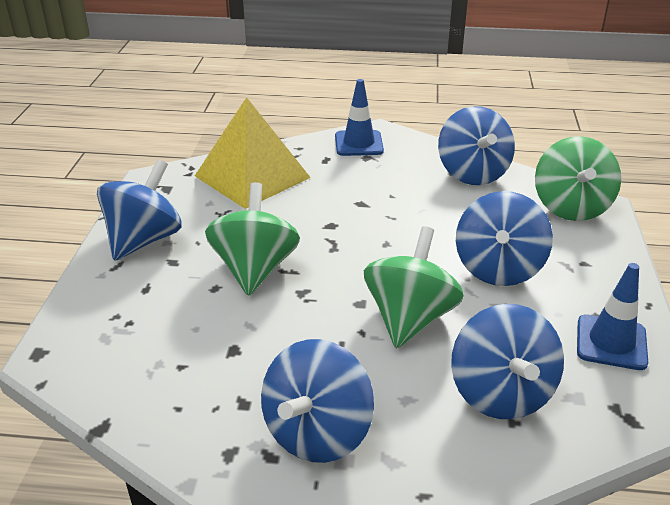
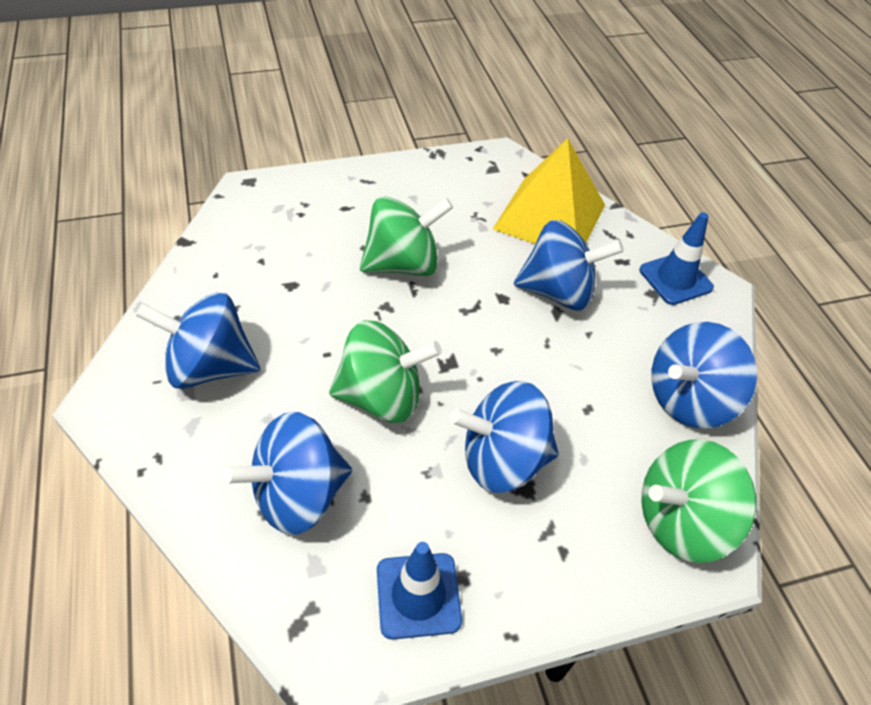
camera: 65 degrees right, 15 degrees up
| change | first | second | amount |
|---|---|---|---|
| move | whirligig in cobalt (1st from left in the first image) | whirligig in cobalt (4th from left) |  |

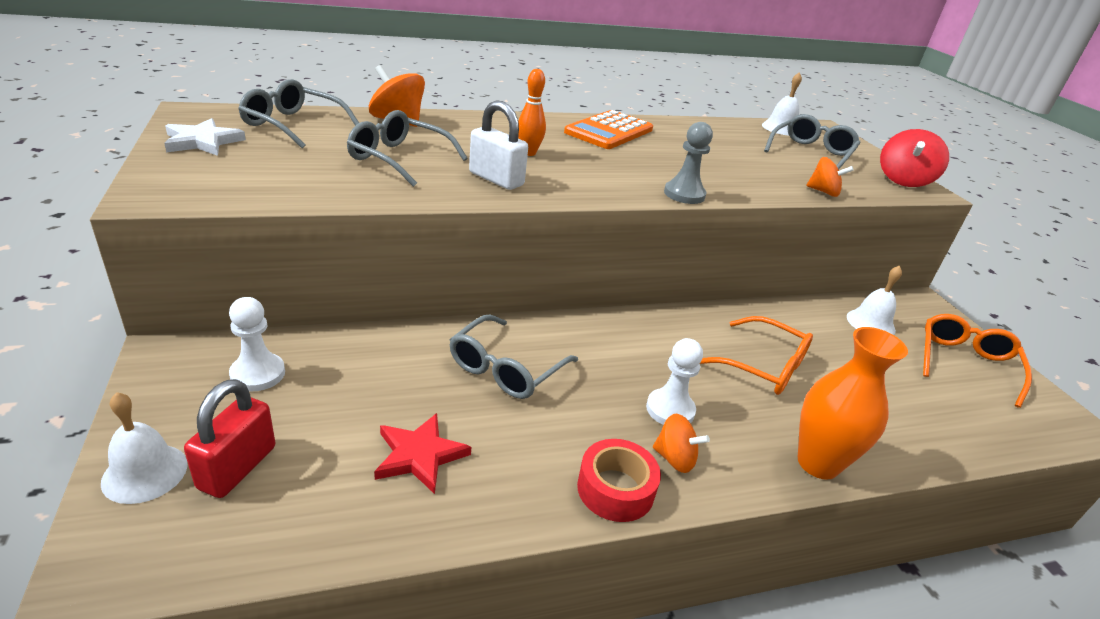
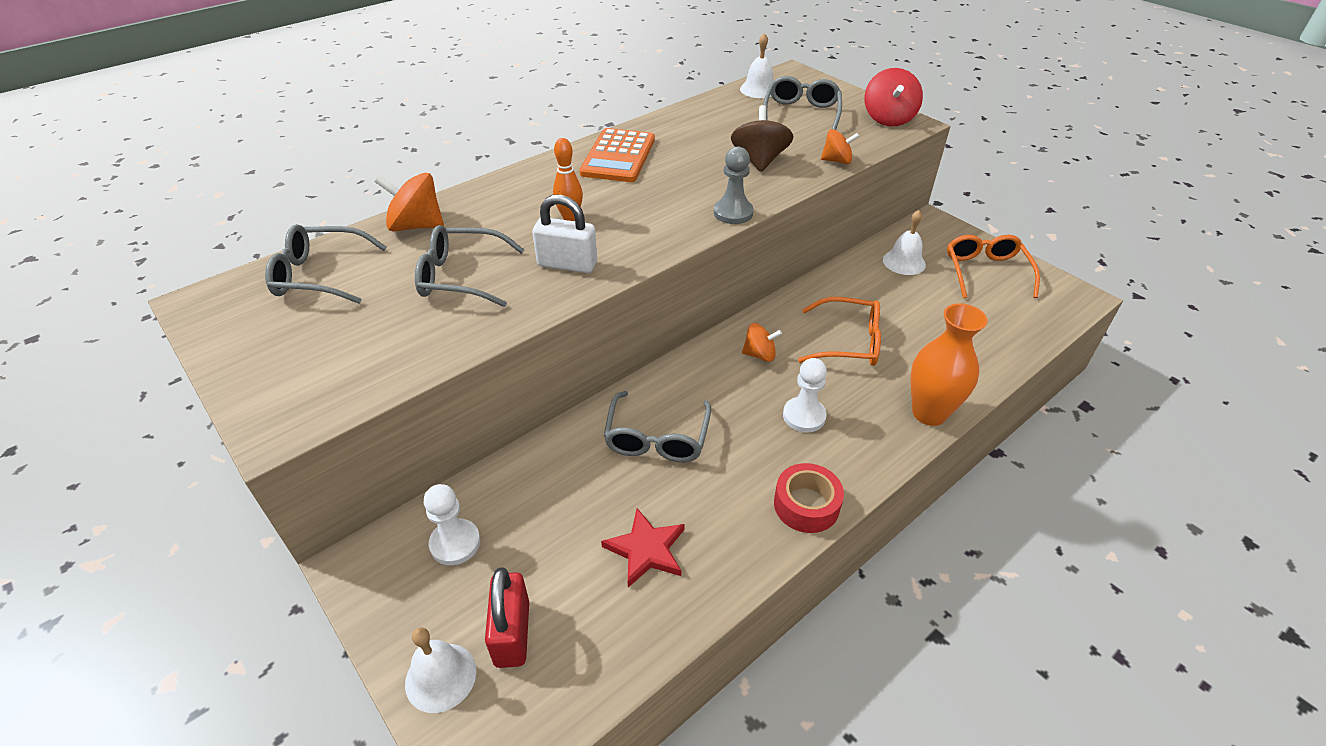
camera: 20 degrees left, 10 degrees up
| change | first | second | amount |
|---|---|---|---|
| insert |  | whirligig in brown |  |
| move | whirligig in orange-coloured (2nd from left) |  |  |
| delete | star in white |  |  |

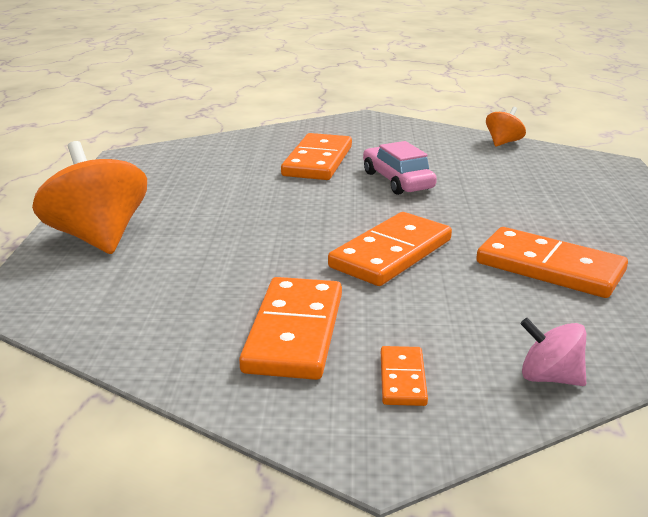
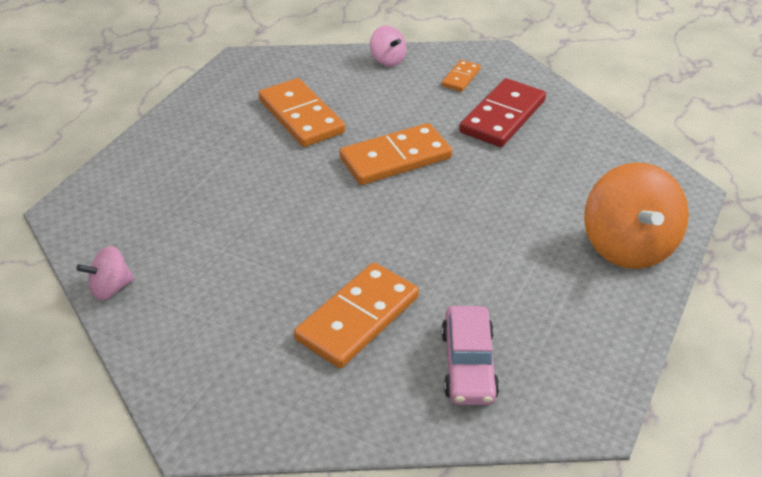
camera: 155 degrees left, 15 degrees up
| change | first | second | amount |
|---|---|---|---|
| recolor | whirligig in orange-coloured (2nd from left) | whirligig in rosy (1st from left) |  |
| move | car in rosy |  |  |
| recolor | domino piece in orange-coloured (1st from left) | domino piece in red |  |

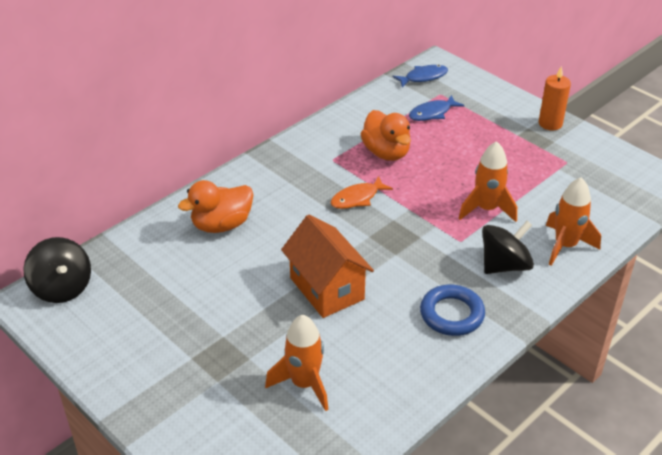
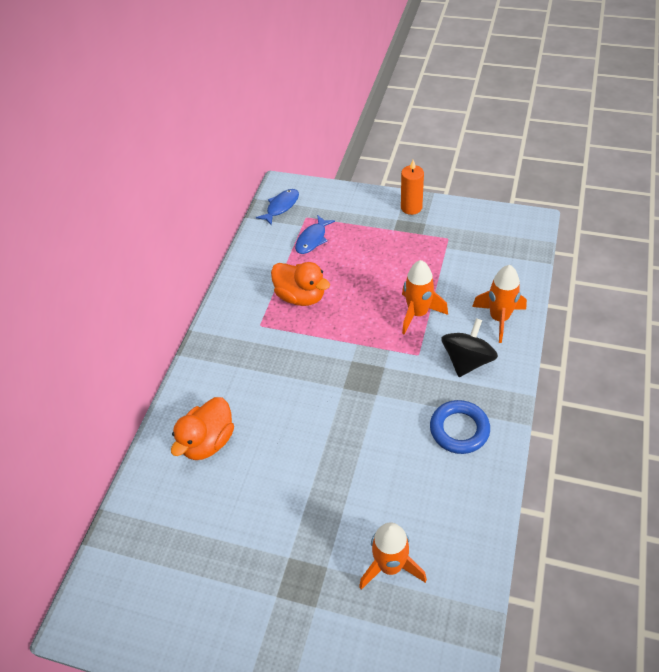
camera: 25 degrees left, 10 degrees up
| change | first | second | amount |
|---|---|---|---|
| delete | whirligig in ebony (1st from left) |  |  |
| delete | house in orange-coloured |  |  |
| delete | fish in orange-coloured |  |  |

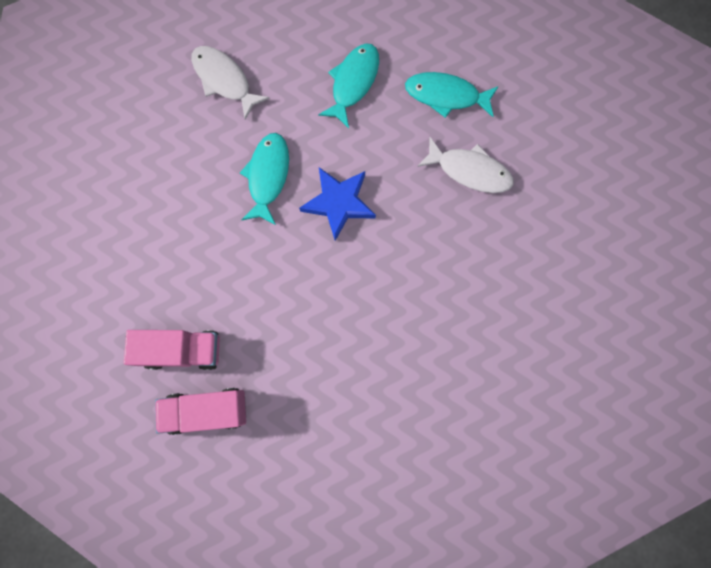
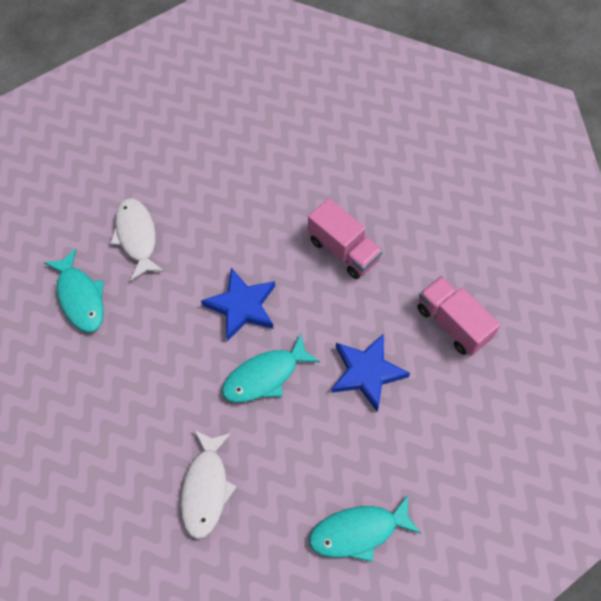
camera: 130 degrees left, 15 degrees down
| change | first | second | amount |
|---|---|---|---|
| move | truck in rosy (2nd from left in the first image) | truck in rosy (1st from left) |  |
| move | fish in turquoise (2nd from left in the first image) | fish in turquoise (3rd from left) |  |
| insert |  | star in cobalt (2nd from left) |  |

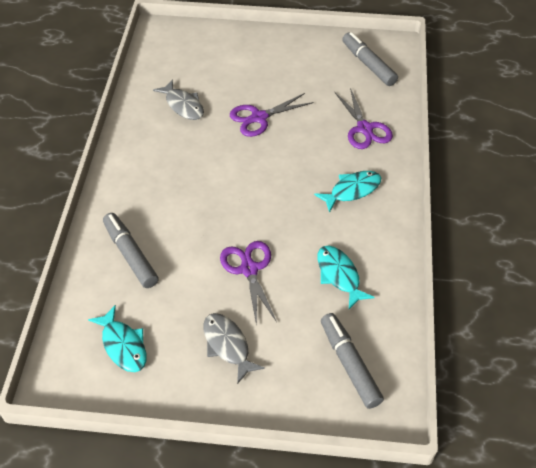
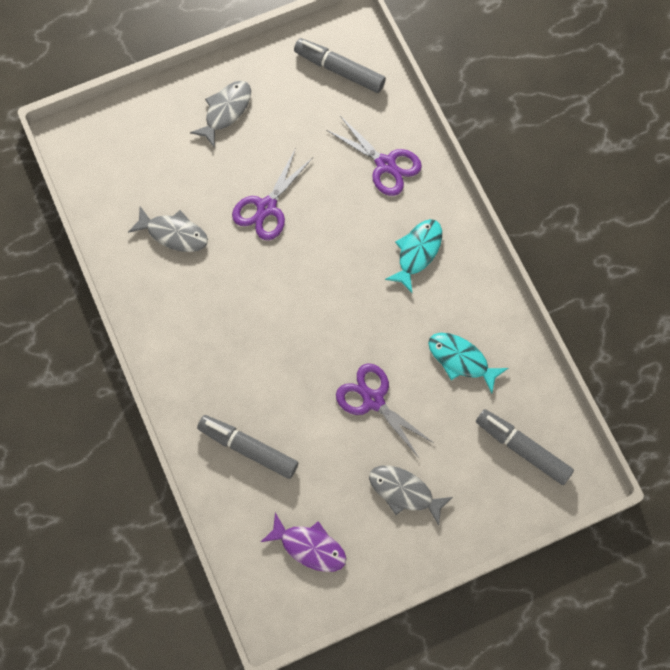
camera: 30 degrees left, 20 degrees up
| change | first | second | amount |
|---|---|---|---|
| insert |  | fish in grey (2nd from left) |  |
| recolor | fish in turquoise (1st from left) | fish in purple |  |

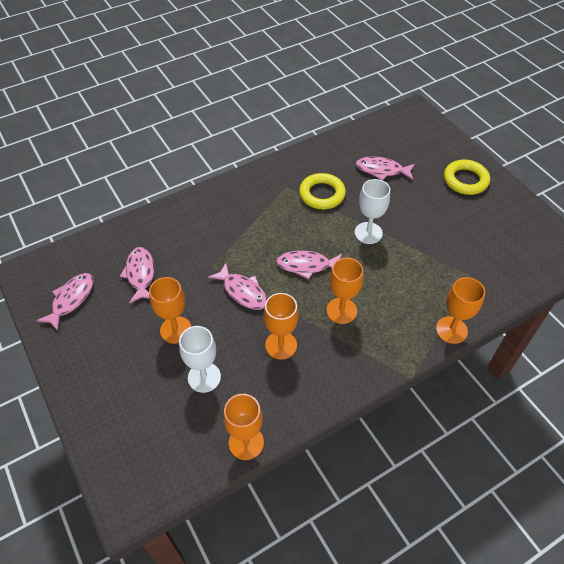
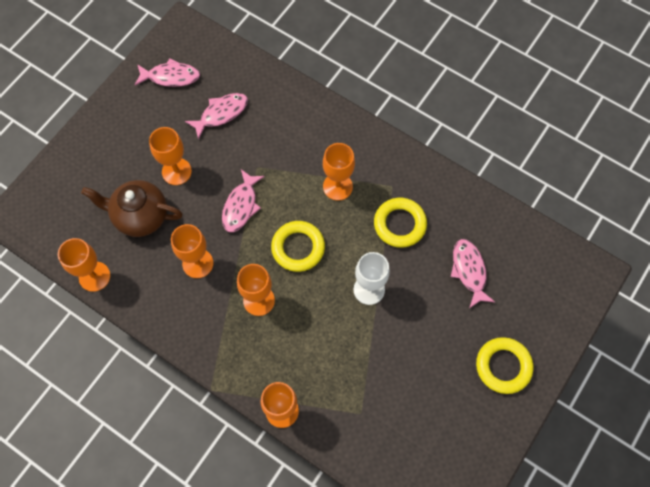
camera: 65 degrees right, 15 degrees up
| change | first | second | amount |
|---|---|---|---|
| replace | goblet in white (1st from left) | tea pot in brown |  |
| replace | fish in rosy (4th from left) | ring in yellow (1st from left) |  |
| insert |  | goblet in orange-coloured (6th from left) |  |

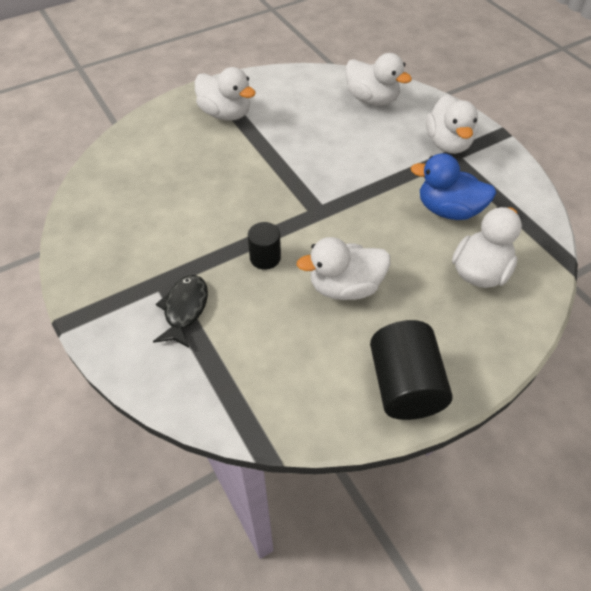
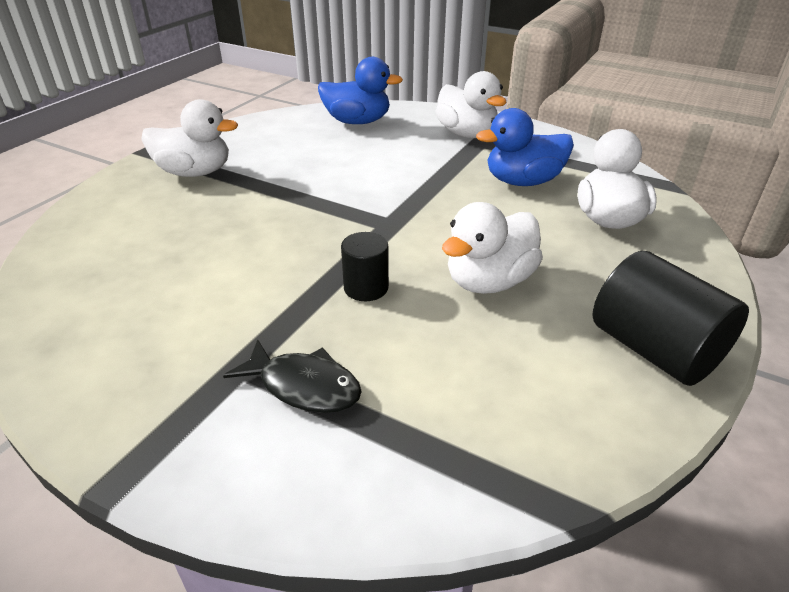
camera: 30 degrees left, 15 degrees down
| change | first | second | amount |
|---|---|---|---|
| rotate | fish in ebony |  | 135 degrees clockwise |
| recolor | duck in white (3rd from left) | duck in cobalt (1st from left) |  |

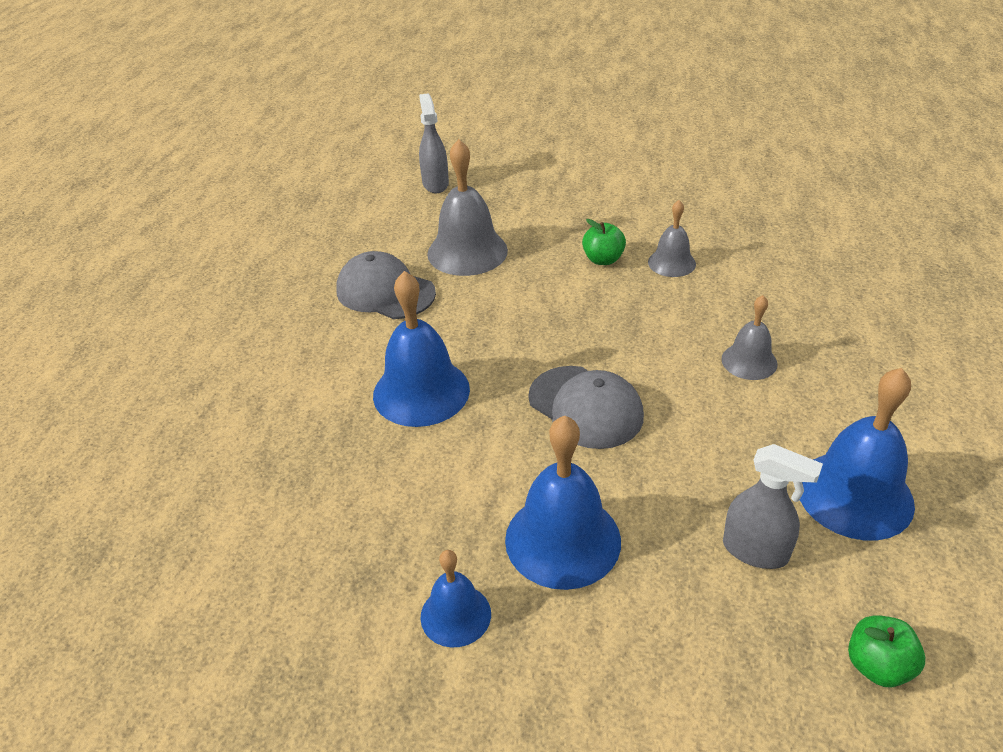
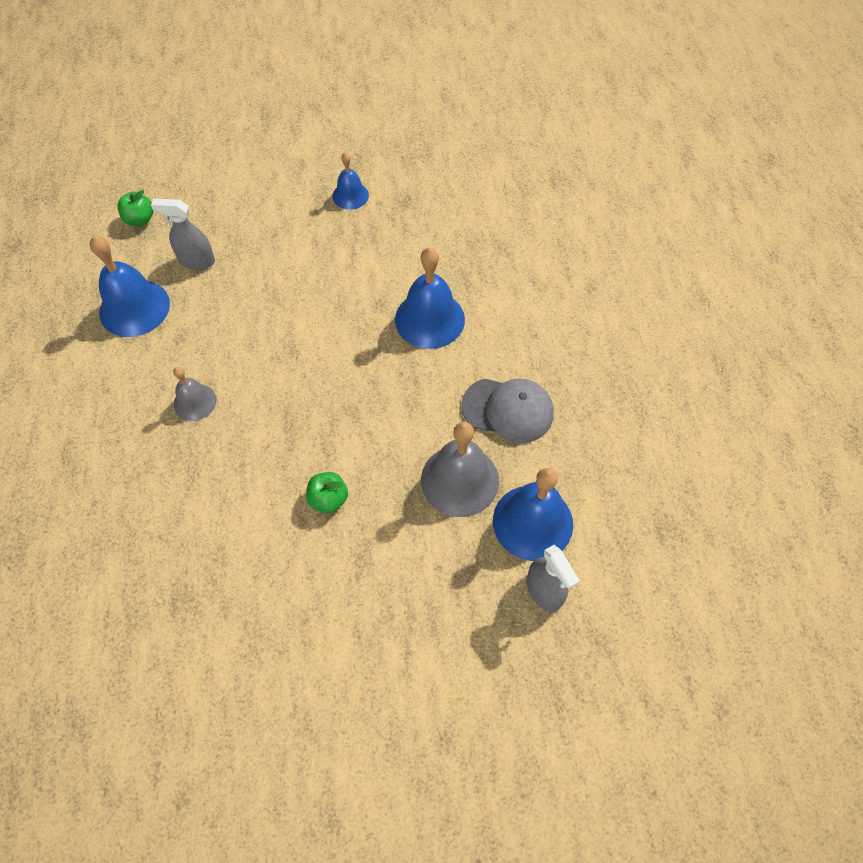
camera: 160 degrees right, 20 degrees up
| change | first | second | amount |
|---|---|---|---|
| move | school bell in cobalt (3rd from left in the first image) | school bell in cobalt (4th from left) |  |
| delete | peaked cap in grey (2nd from left) |  |  |
| delete | school bell in grey (2nd from left) |  |  |

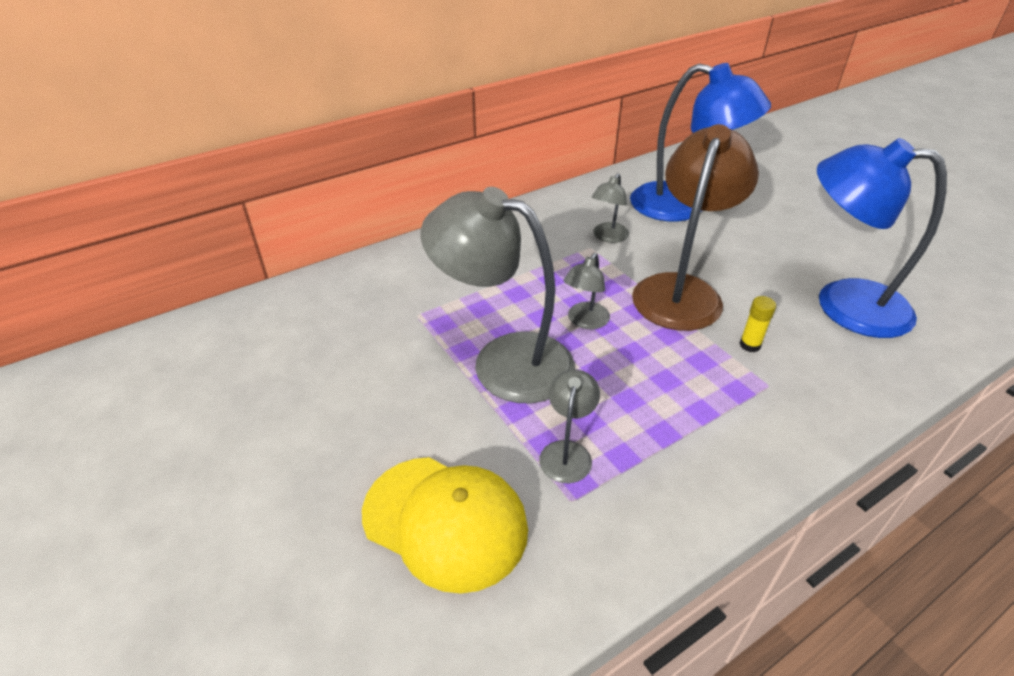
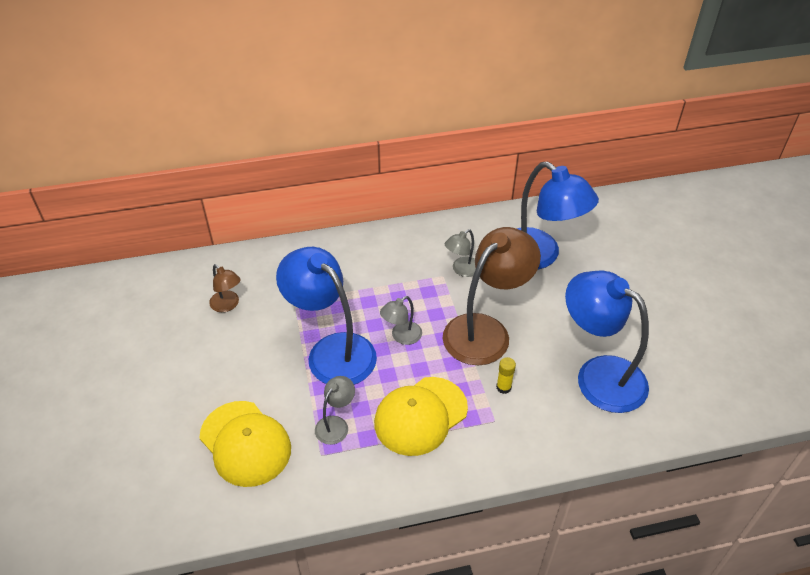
camera: 20 degrees right, 5 degrees up
| change | first | second | amount |
|---|---|---|---|
| insert |  | reading lamp in brown (1st from left) |  |
| recolor | reading lamp in grey (1st from left) | reading lamp in cobalt (1st from left) |  |
| insert |  | peaked cap in yellow (2nd from left) |  |

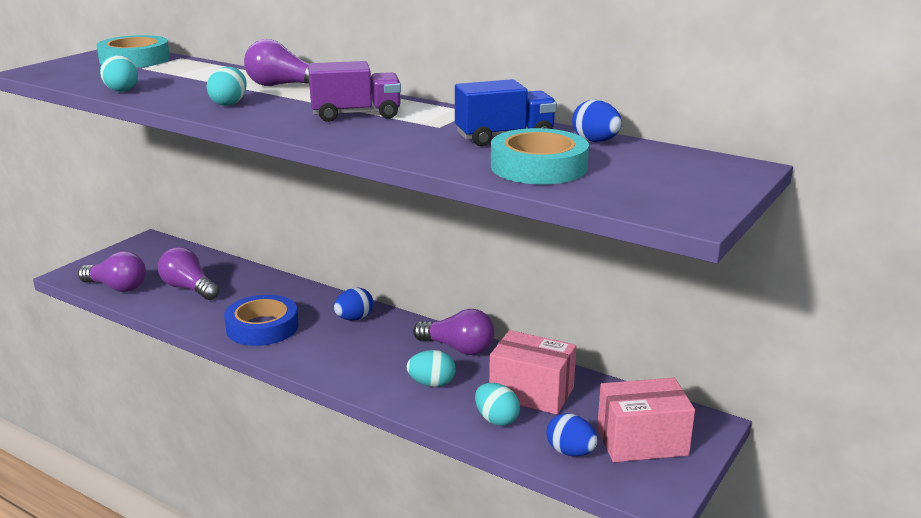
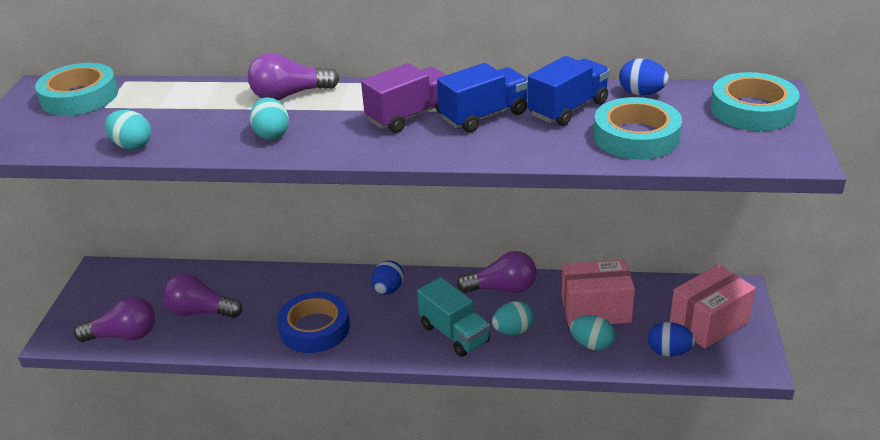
camera: 25 degrees left, 10 degrees up
| change | first | second | amount |
|---|---|---|---|
| insert |  | truck in turquoise |  |
| insert |  | truck in cobalt (1st from left) |  |
| insert |  | roll of tape in turquoise (3rd from left) |  |

